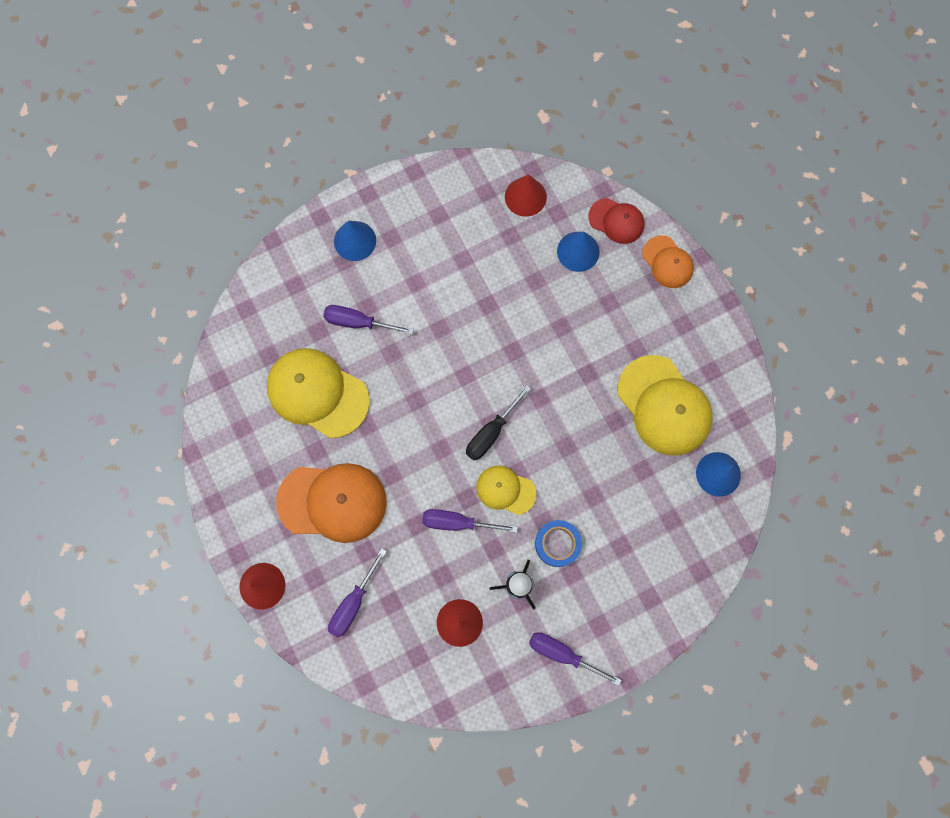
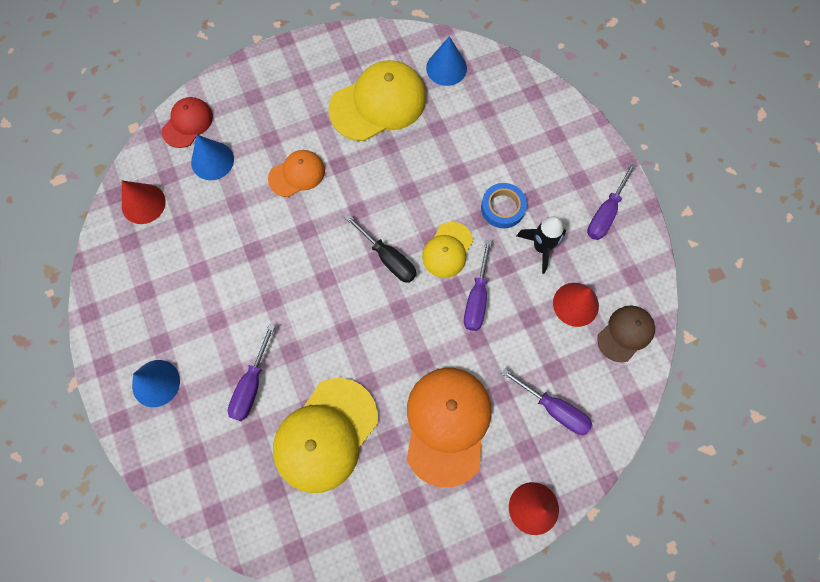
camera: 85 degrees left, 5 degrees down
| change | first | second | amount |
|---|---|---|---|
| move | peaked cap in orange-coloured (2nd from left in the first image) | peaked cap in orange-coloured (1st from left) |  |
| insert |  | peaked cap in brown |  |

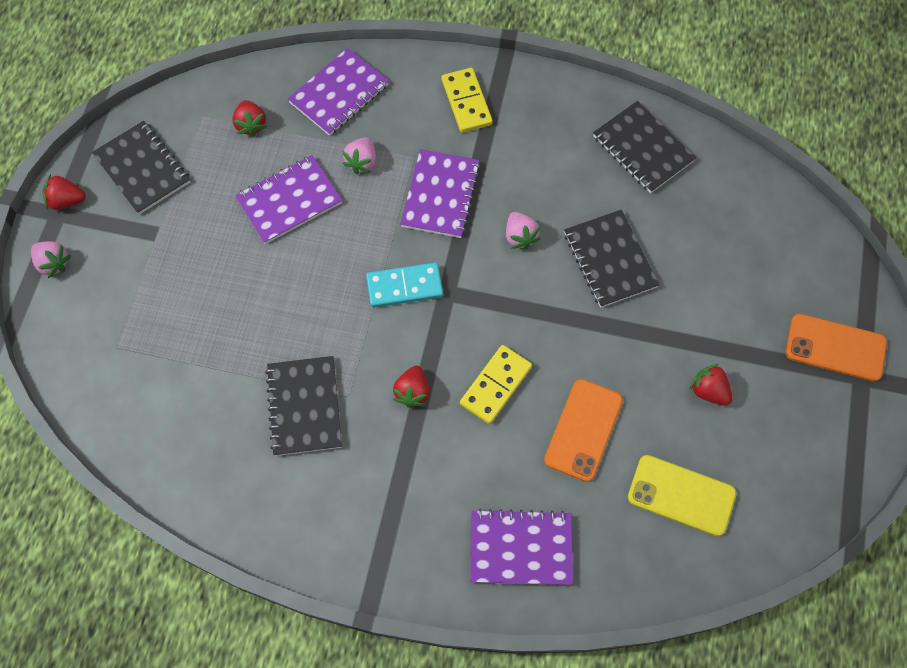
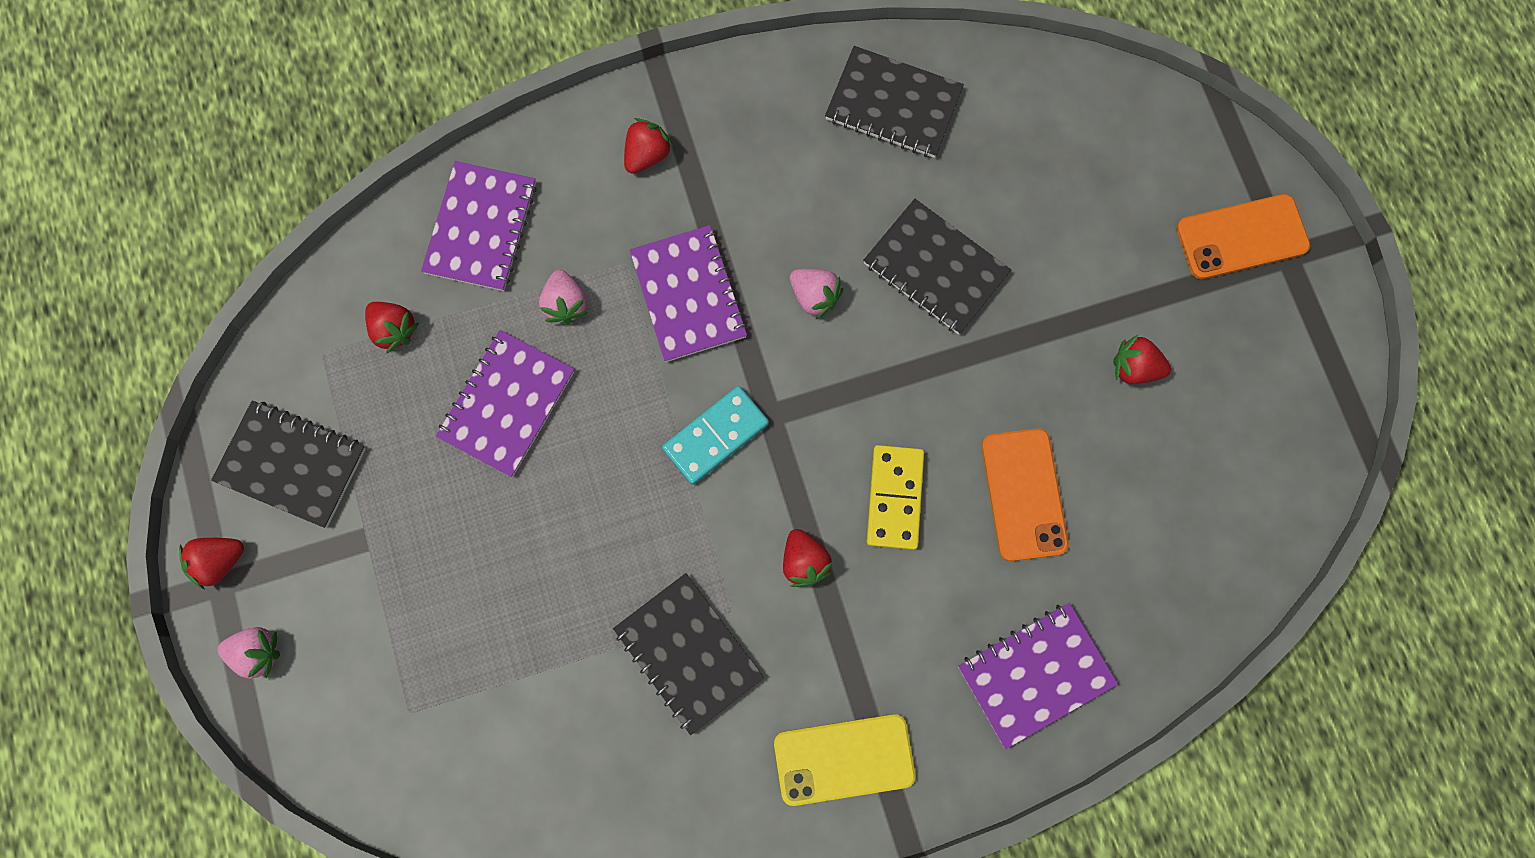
camera: 30 degrees left, 10 degrees up
| change | first | second | amount |
|---|---|---|---|
| replace | domino piece in yellow (1st from left) | strawberry in red (3rd from left) |  |
| move | phone in yellow |  |  |

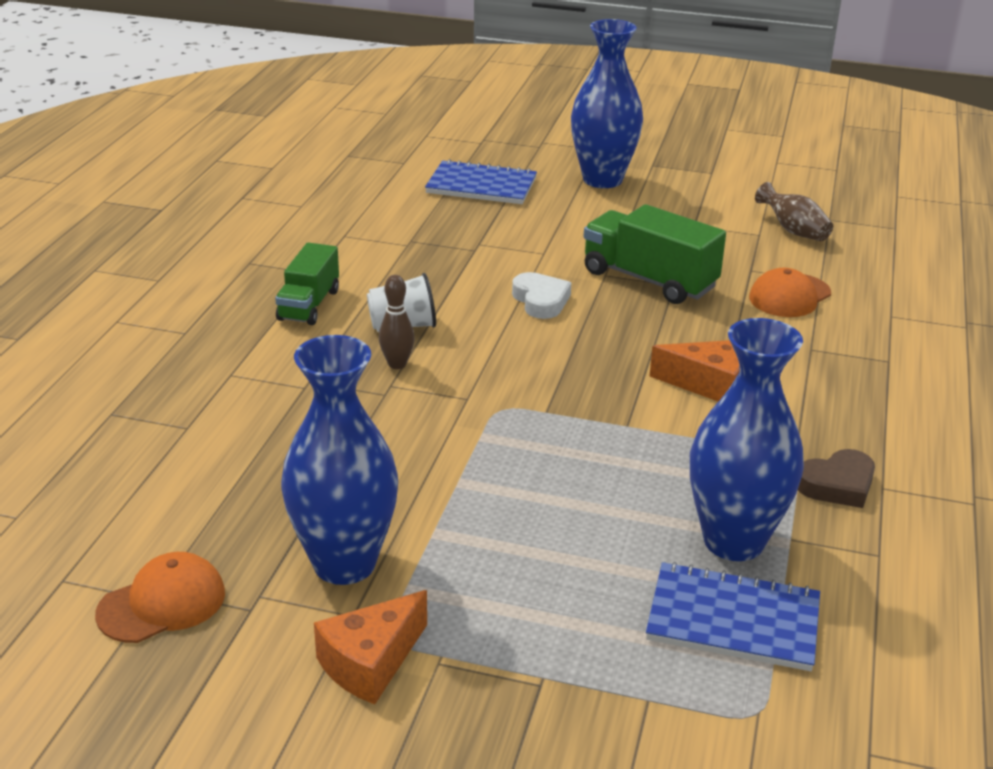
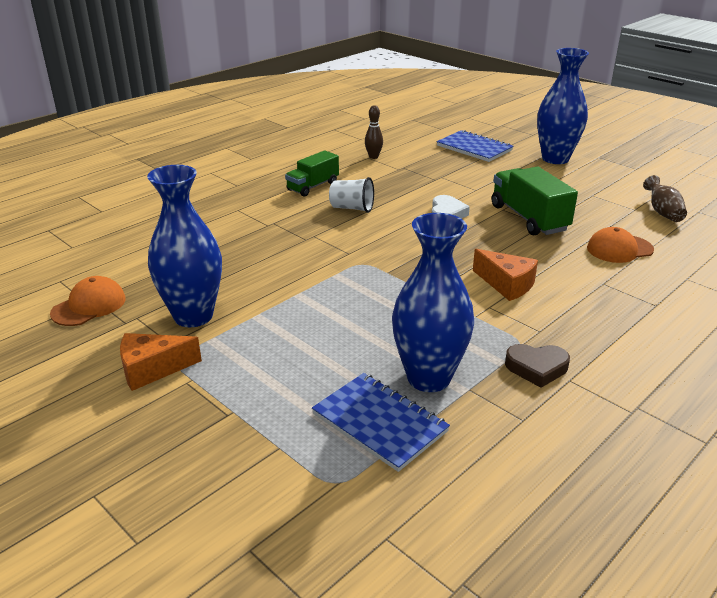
camera: 30 degrees right, 0 degrees up
| change | first | second | amount |
|---|---|---|---|
| rotate | peaked cap in orange-coloured (1st from left) |  | 45 degrees counterclockwise |
| move | bowling pin in brown |  |  |

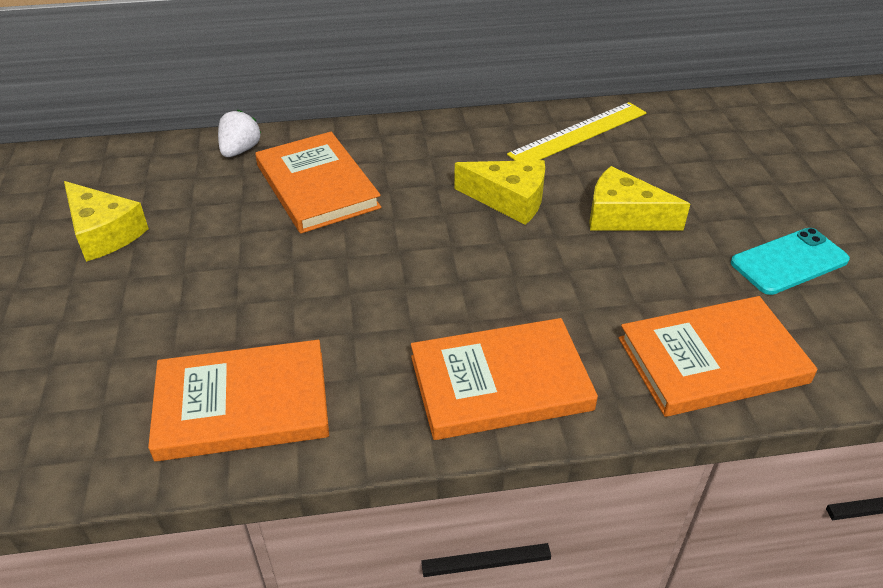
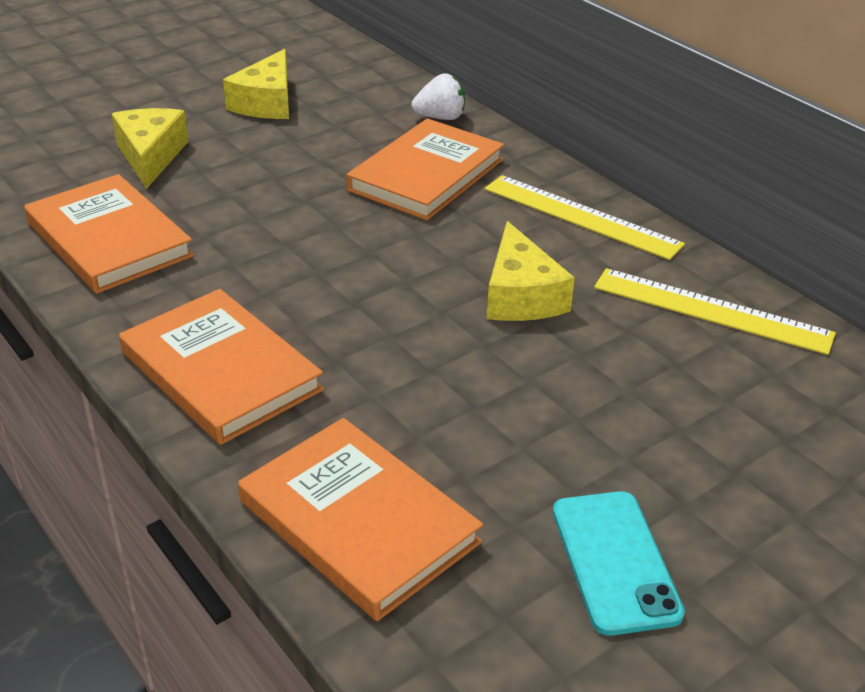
camera: 60 degrees right, 5 degrees down
| change | first | second | amount |
|---|---|---|---|
| move | cheese wedge in yellow (3rd from left in the first image) | cheese wedge in yellow (1st from left) |  |
| insert |  | straightedge in yellow (1st from left) |  |
| rotate | phone in turquoise |  | 45 degrees clockwise |

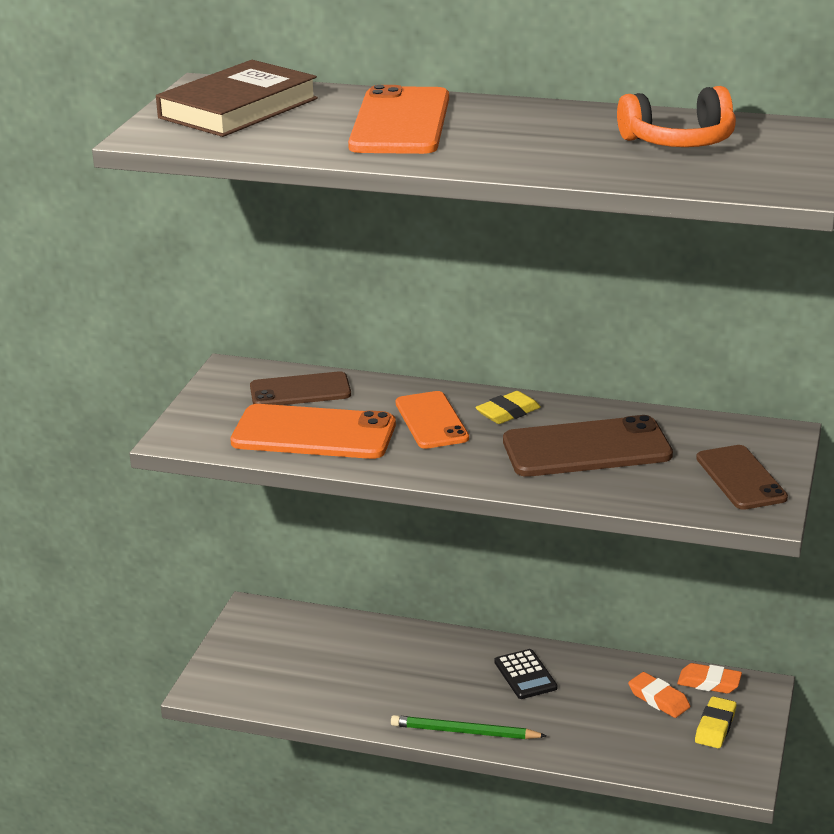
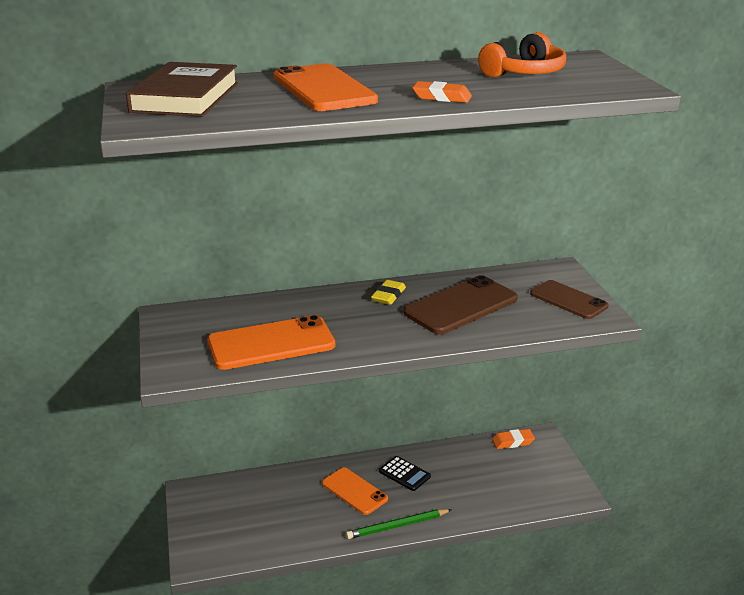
camera: 30 degrees left, 0 degrees up
| change | first | second | amount |
|---|---|---|---|
| move | phone in orange-coloured (3rd from left) |  |  |
| move | gum eraser in orange-coloured (1st from left) |  |  |
| delete | phone in brown (1st from left) |  |  |
| delete | gum eraser in yellow (2nd from left) |  |  |

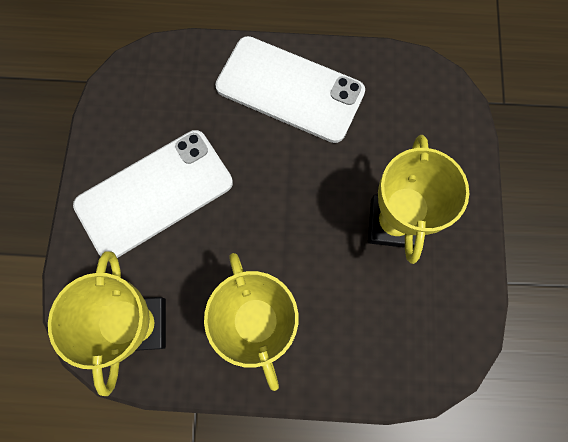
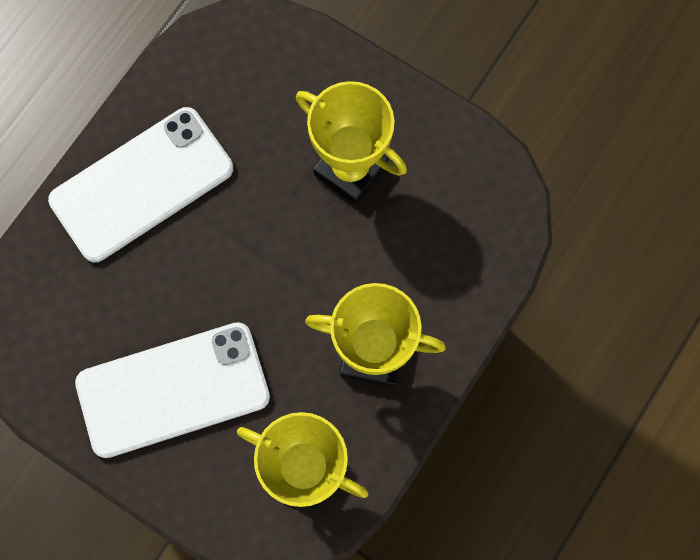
camera: 60 degrees left, 0 degrees up
| change | first | second | amount |
|---|---|---|---|
| rotate | phone in white (1st from left in the first image) | phone in white (2nd from left) | 75 degrees clockwise |

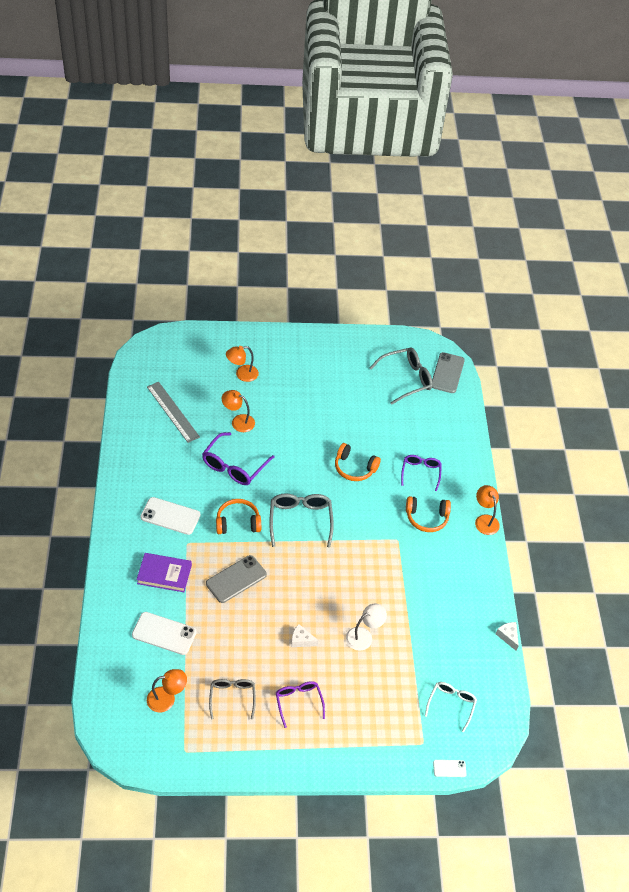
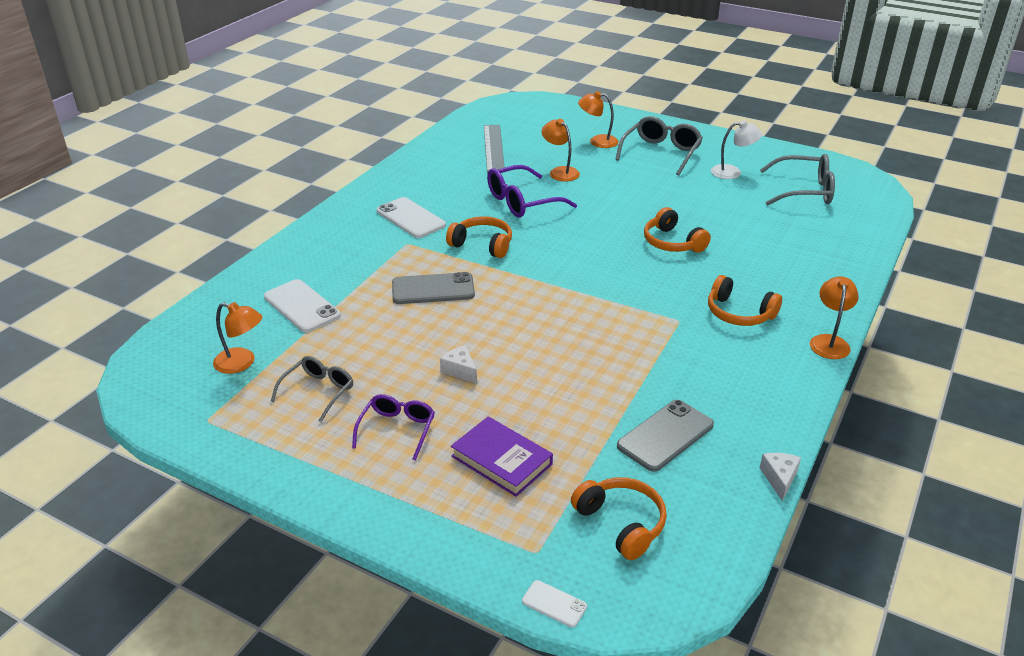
camera: 35 degrees right, 15 degrees down
| change | first | second | amount |
|---|---|---|---|
| move | hardcover in purple |  |  |
| replace | spectacles in white | headset in orange-coloured (2nd from left) |  |
| move | spectacles in grey (2nd from left) |  |  |
| move | phone in grey (2nd from left) |  |  |
| move | reading lamp in white |  |  |
| delete | spectacles in purple (3rd from left) |  |  |

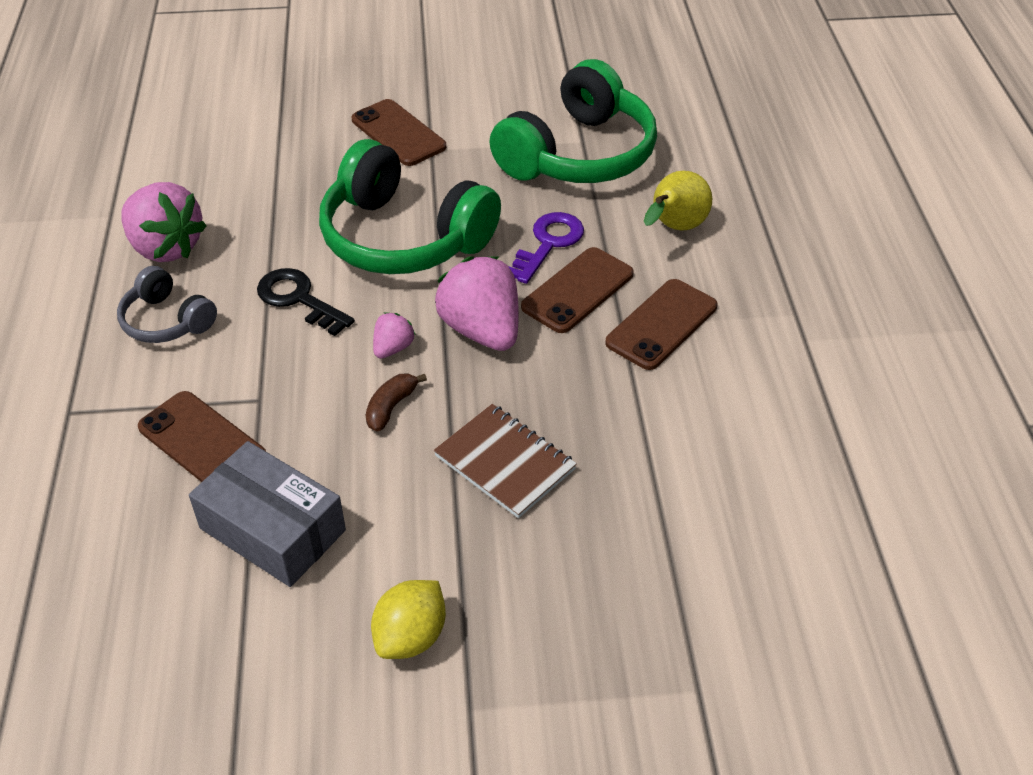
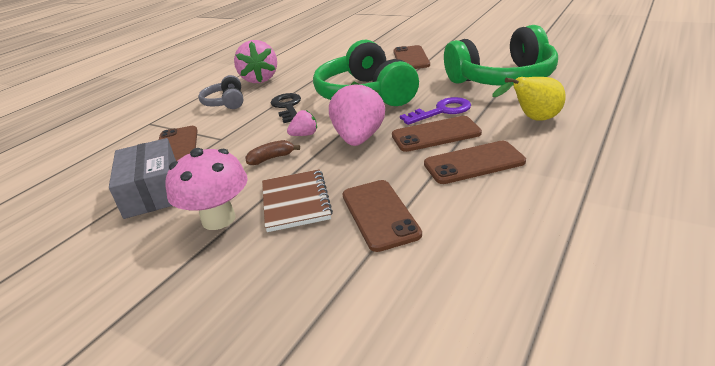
camera: 40 degrees right, 15 degrees down
| change | first | second | amount |
|---|---|---|---|
| insert |  | mushroom in rosy |  |
| insert |  | phone in brown (2nd from left) |  |
| delete | toy lemon in yellow |  |  |

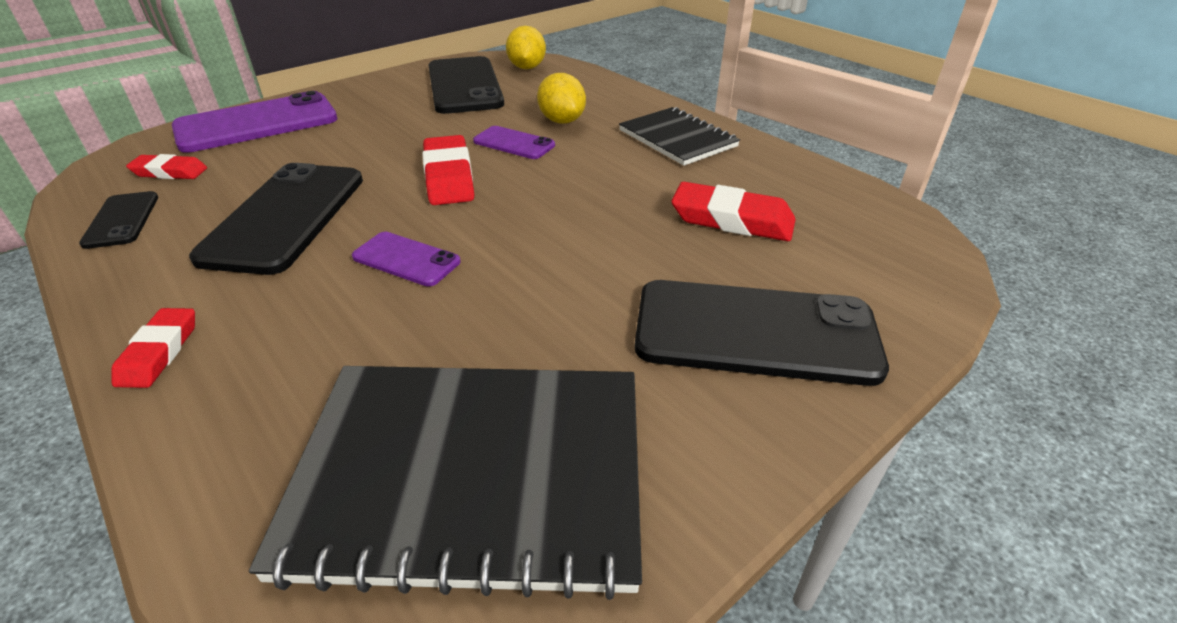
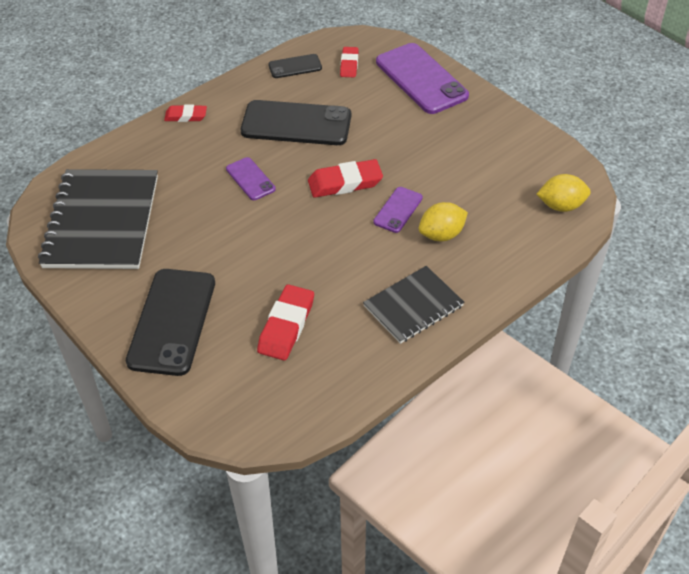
camera: 90 degrees right, 10 degrees up
| change | first | second | amount |
|---|---|---|---|
| rotate | phone in purple (2nd from left in the first image) | phone in purple (1st from left) | 60 degrees counterclockwise |
| delete | phone in ebony (3rd from left) |  |  |

